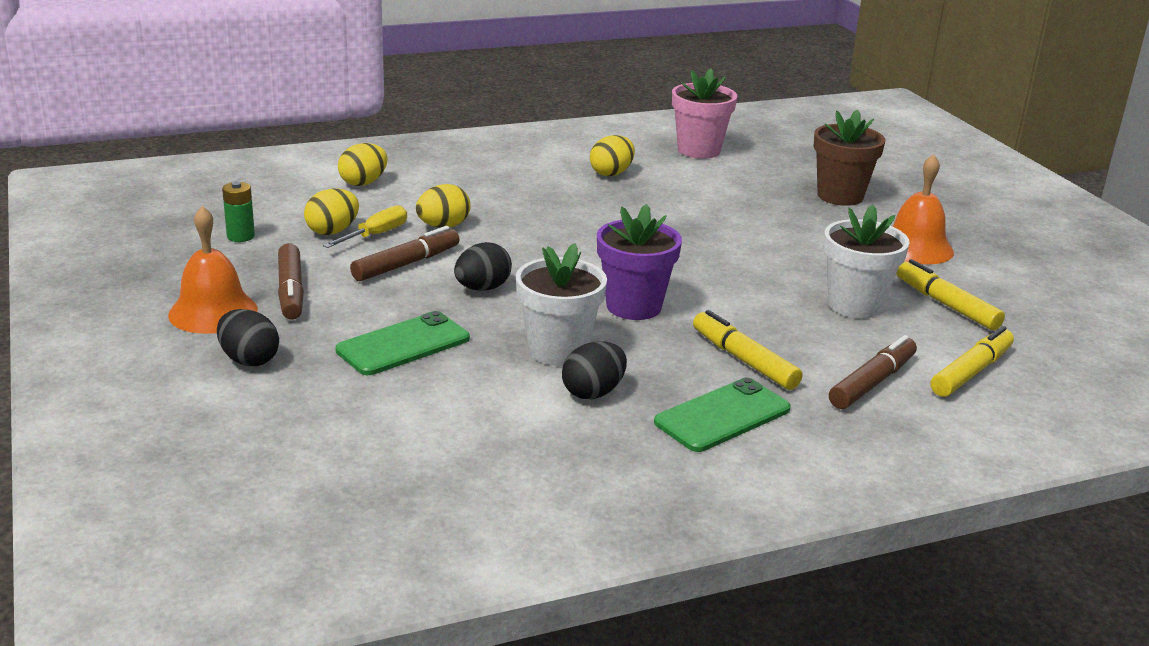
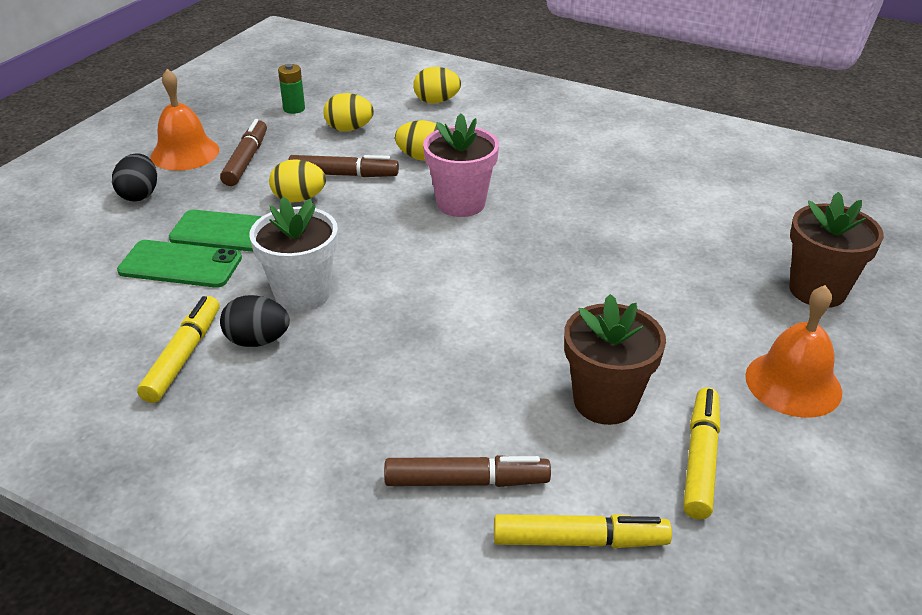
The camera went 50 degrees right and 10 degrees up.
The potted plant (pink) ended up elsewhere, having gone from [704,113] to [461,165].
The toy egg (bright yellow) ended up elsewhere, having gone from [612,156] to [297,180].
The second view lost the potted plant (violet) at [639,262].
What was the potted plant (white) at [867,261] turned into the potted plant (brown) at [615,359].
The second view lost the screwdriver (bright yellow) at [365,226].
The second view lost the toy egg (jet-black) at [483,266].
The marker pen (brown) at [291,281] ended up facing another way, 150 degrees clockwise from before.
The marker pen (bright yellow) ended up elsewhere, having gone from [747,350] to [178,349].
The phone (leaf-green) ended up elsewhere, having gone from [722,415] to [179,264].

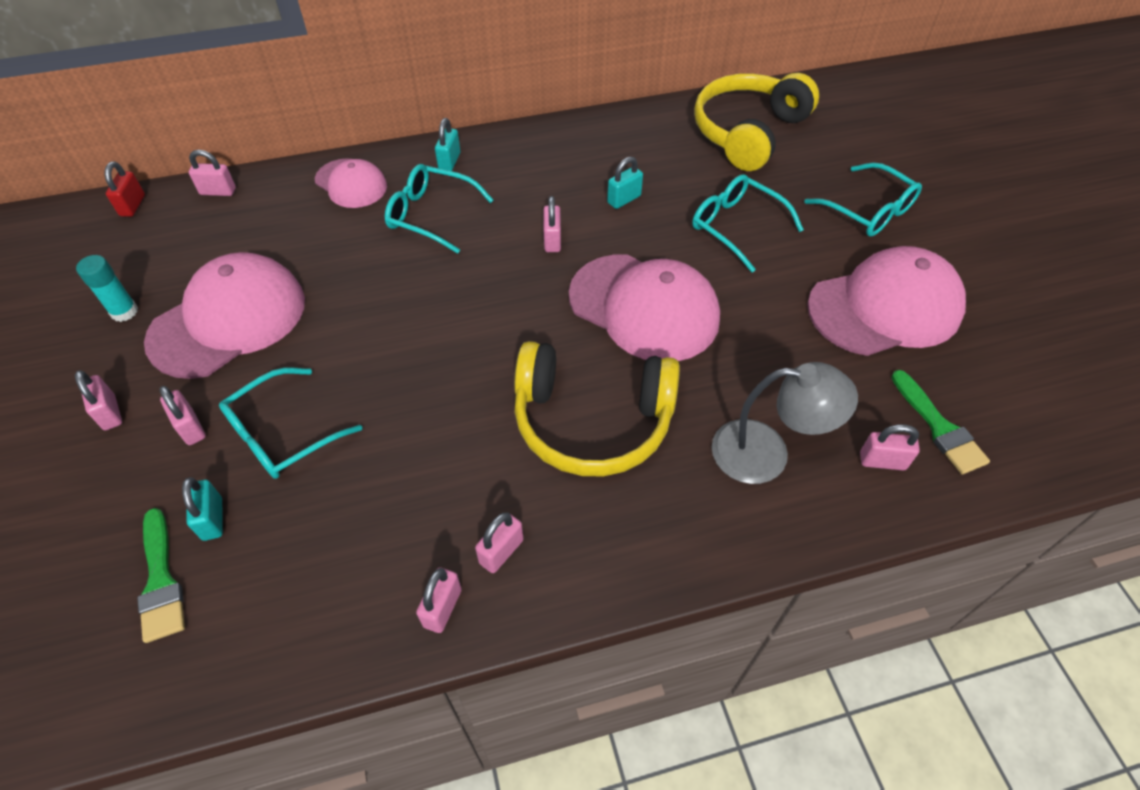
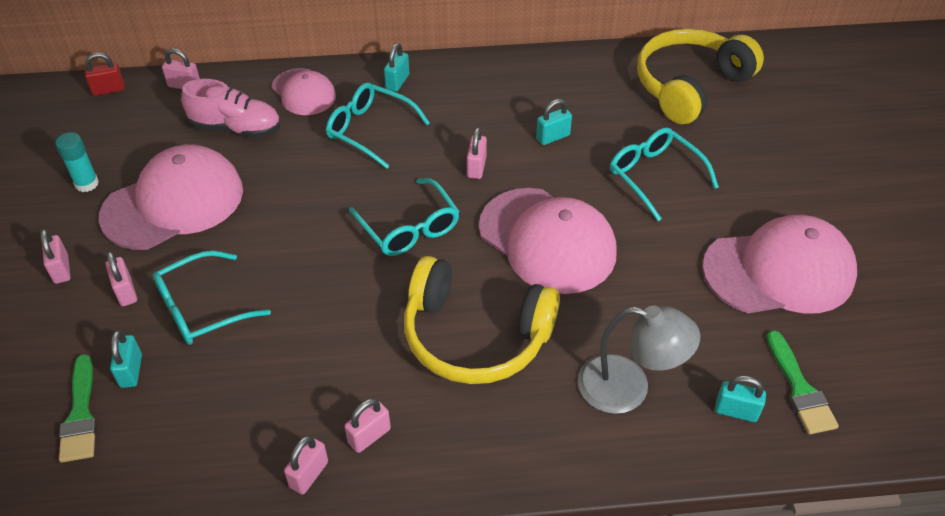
The camera went 10 degrees right and 5 degrees down.
The small lock (crimson) at [124,189] ended up facing another way, 60 degrees clockwise from before.
The spectacles (turquoise) ended up elsewhere, having gone from [863,200] to [404,217].
What was the small lock (pink) at [890,447] turned into the small lock (turquoise) at [740,398].
The second view gained the shoe (pink) at [230,108].

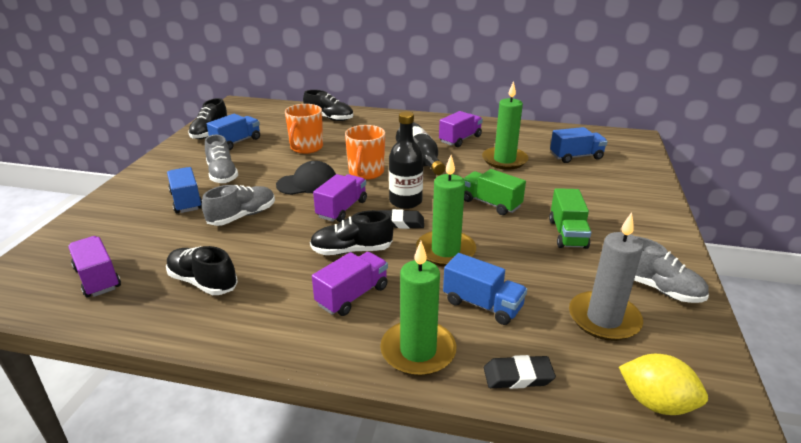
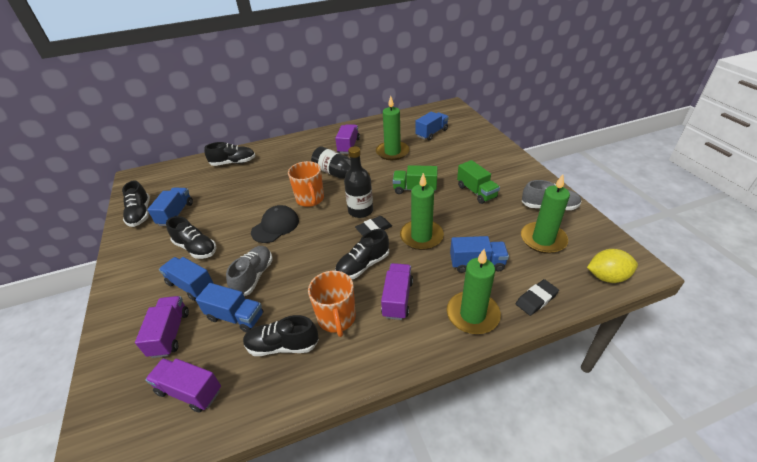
The camera went 30 degrees left and 10 degrees up.
The coffee mug (orange-coloured) ended up elsewhere, having gone from [304,129] to [332,304].
What was the shoe (ash-grey) at [221,159] turned into the shoe (jet-black) at [191,237].
The toy truck (violet) ended up elsewhere, having gone from [340,198] to [162,327].
What was the candle (ash-grey) at [606,276] turned into the candle (leaf-green) at [545,214].
The second view gained the toy truck (royal blue) at [229,308].

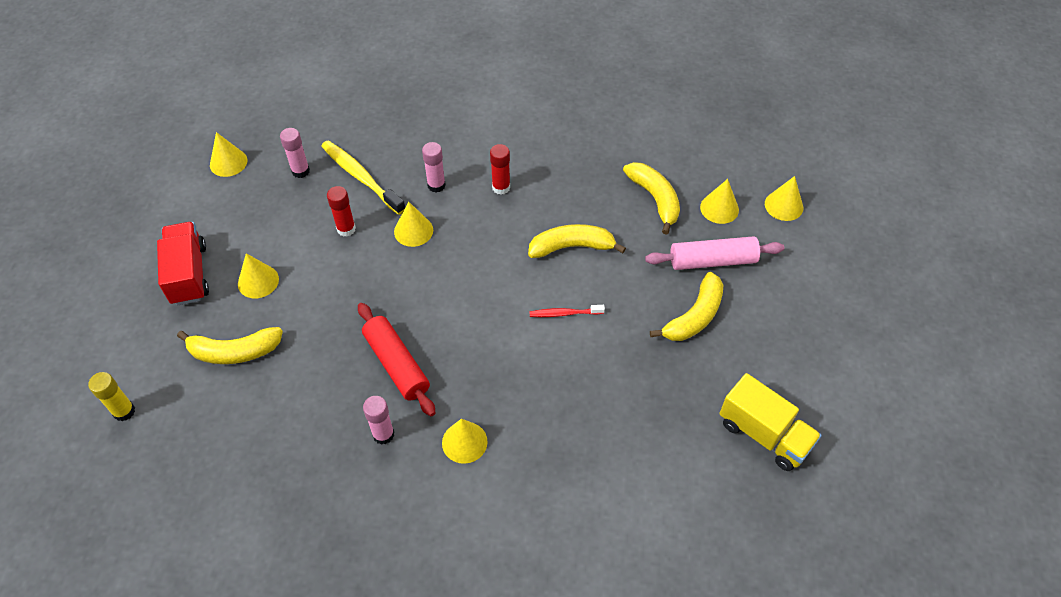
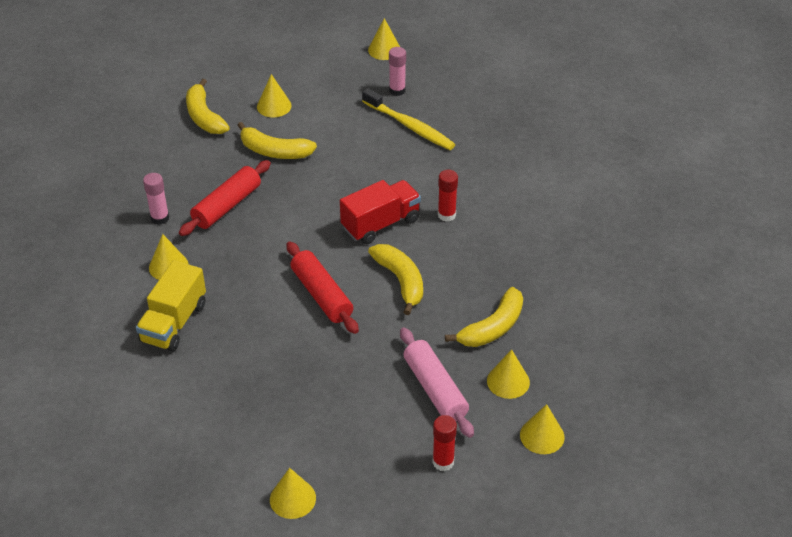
The camera went 70 degrees right and 10 degrees down.
The toothbrush (bright yellow) at [363,177] ended up facing another way, 105 degrees clockwise from before.
The second view lost the glue stick (pink) at [434,167].
The glue stick (crimson) ended up elsewhere, having gone from [341,211] to [445,443].
The cone (bright yellow) ended up elsewhere, having gone from [413,224] to [293,493].
The toy truck (crimson) ended up elsewhere, having gone from [183,263] to [380,212].
The banana (bright yellow) ended up elsewhere, having gone from [686,306] to [277,140].
Where the toothbrush (crimson) stood at [567,311], the pastry roller (crimson) came to stand at [322,287].
The second view lost the glue stick (bright yellow) at [111,396].
The toy truck (bright yellow) ended up elsewhere, having gone from [770,422] to [171,306].

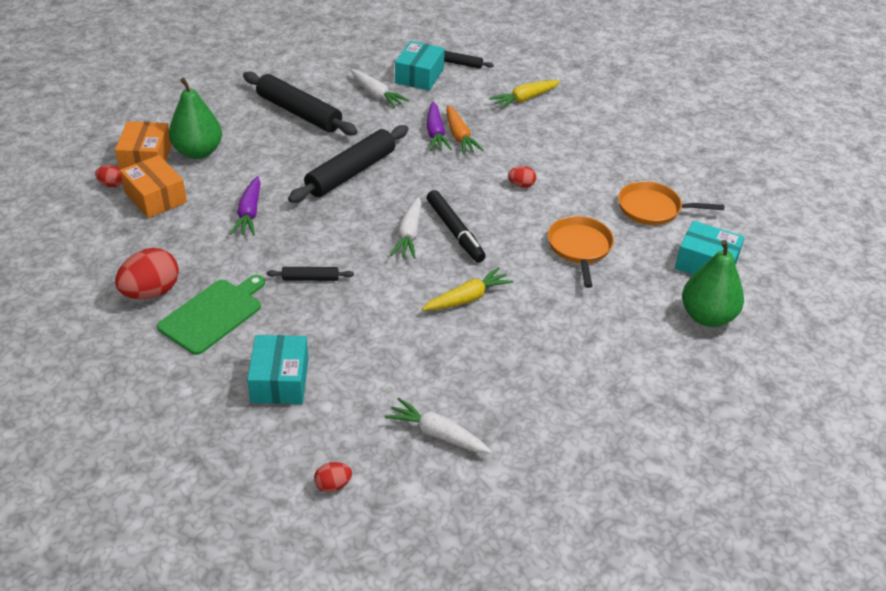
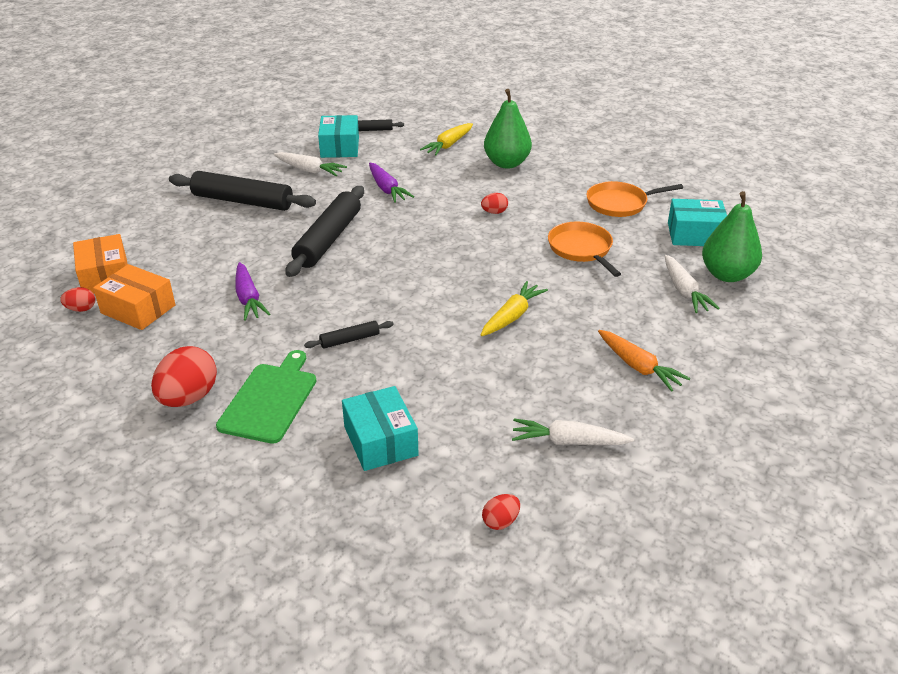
The camera went 20 degrees left and 5 degrees down.
The pear (leaf-green) ended up elsewhere, having gone from [195,118] to [508,129].
The carrot (orange-coloured) ended up elsewhere, having gone from [465,129] to [644,361].
The second view lost the marker pen (jet-black) at [456,226].
The carrot (white) ended up elsewhere, having gone from [406,228] to [692,284].

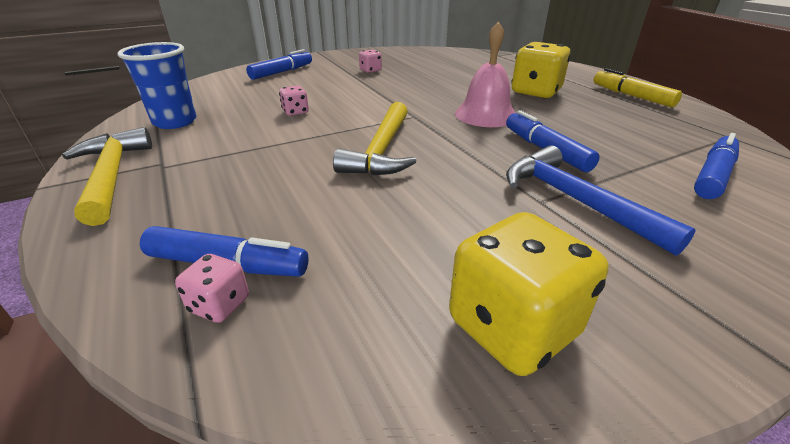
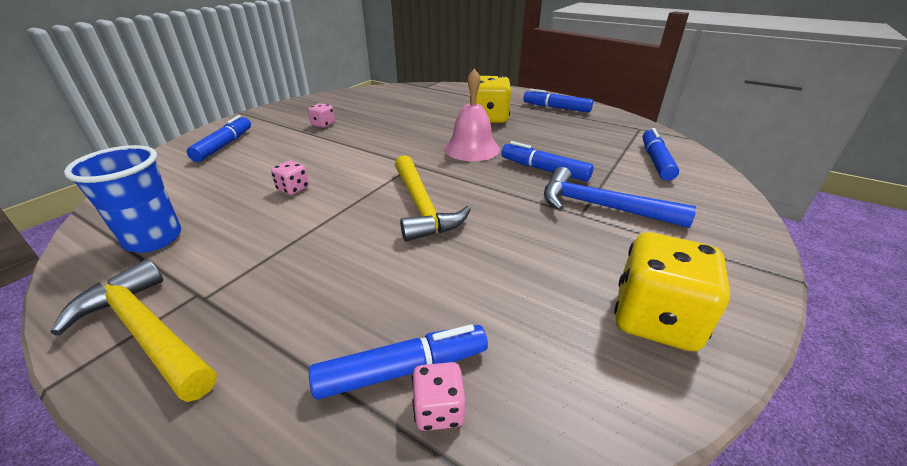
The camera went 30 degrees left and 0 degrees up.
What was the marker pen (bright yellow) at [638,87] turned into the marker pen (royal blue) at [558,101].

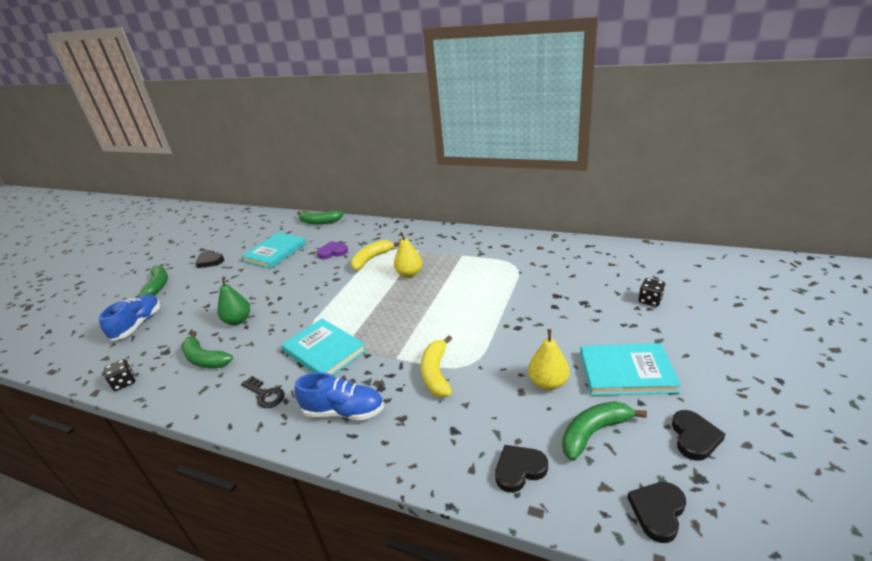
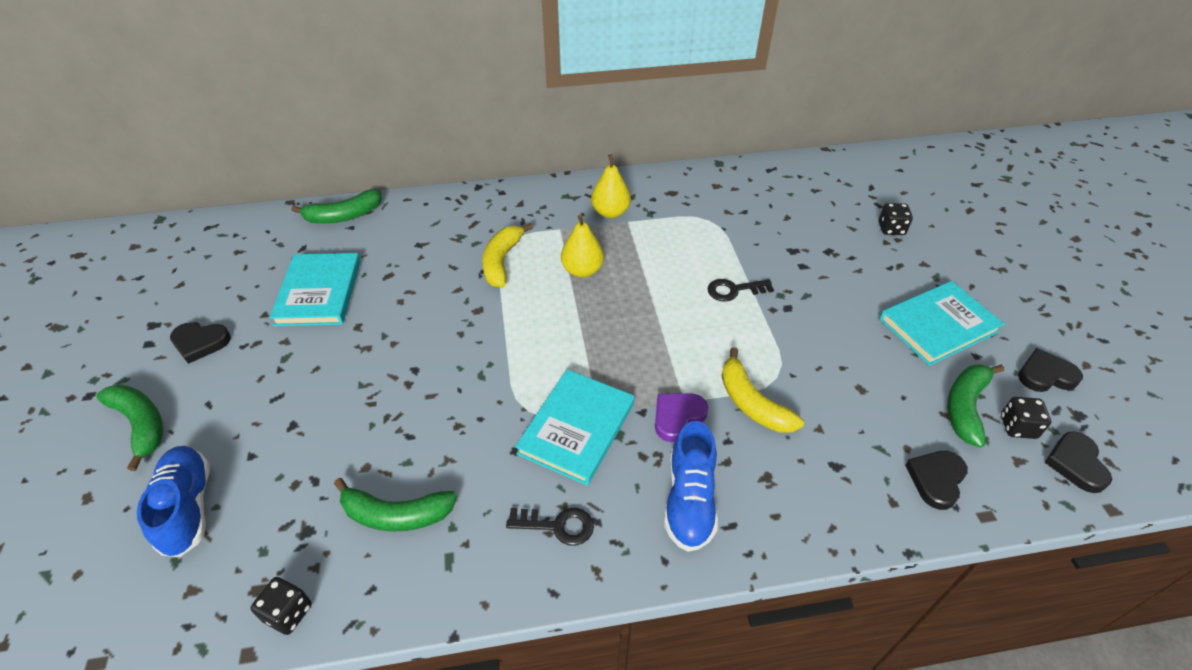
The camera went 35 degrees left and 15 degrees up.
The heart shape (violet) ended up elsewhere, having gone from [332,250] to [681,417].
The second view lost the pear (leaf-green) at [233,300].
The book (turquoise) at [324,347] ended up facing another way, 75 degrees counterclockwise from before.
The pear (bright yellow) ended up elsewhere, having gone from [549,359] to [611,186].
The shoe (royal blue) at [339,396] ended up facing another way, 120 degrees clockwise from before.
The heart shape (jet-black) at [698,435] ended up facing another way, 75 degrees counterclockwise from before.
The second view gained the latchkey (jet-black) at [740,290].
The second view gained the game die (jet-black) at [1026,418].

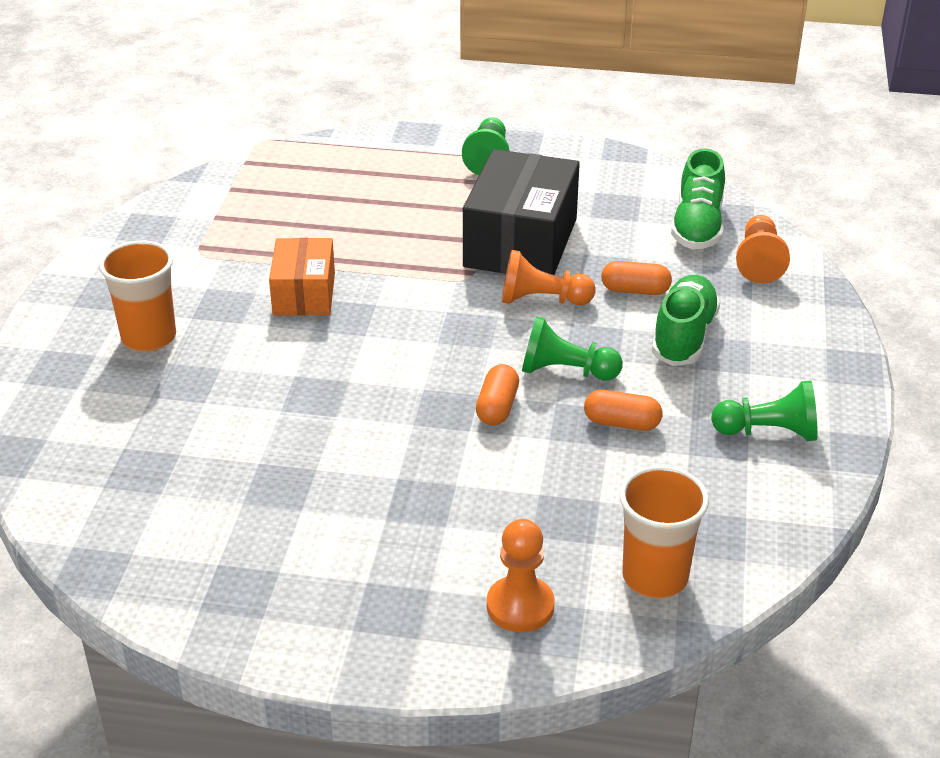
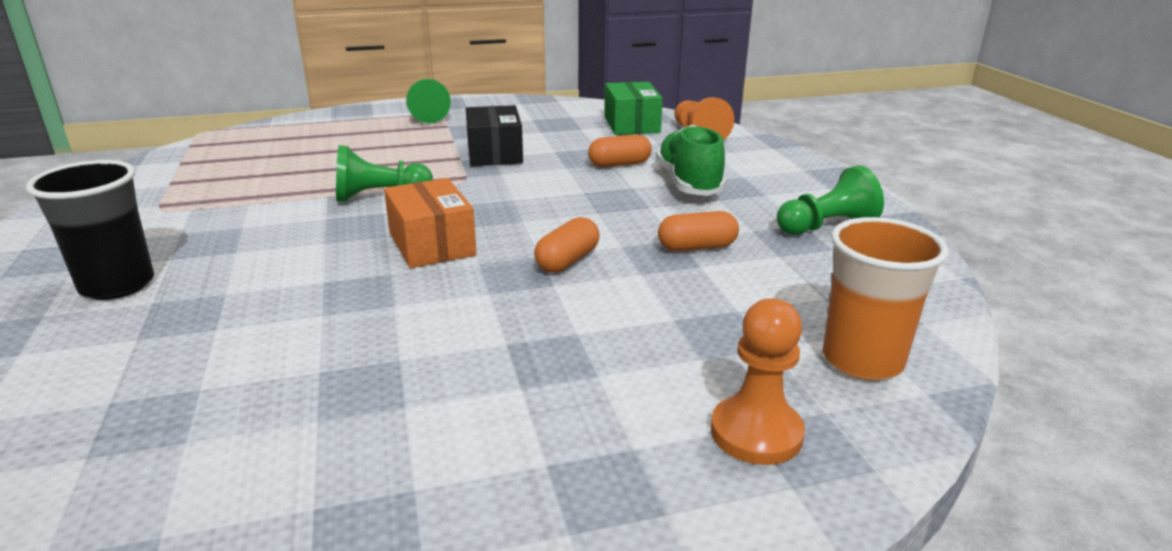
The camera went 25 degrees left and 10 degrees down.
The size of the package (jet-black) at [521,212] changed by a factor of 0.60.
Where the shoe (leaf-green) stood at [698,199], the package (leaf-green) came to stand at [634,108].
The package (orange-coloured) ended up elsewhere, having gone from [302,277] to [430,223].
What was the tumbler (orange-coloured) at [137,296] turned into the tumbler (jet-black) at [90,230].
The second view lost the chess pawn (orange-coloured) at [549,277].
The chess pawn (leaf-green) ended up elsewhere, having gone from [572,348] to [384,173].
The pill (orange-coloured) at [497,394] ended up facing another way, 45 degrees clockwise from before.

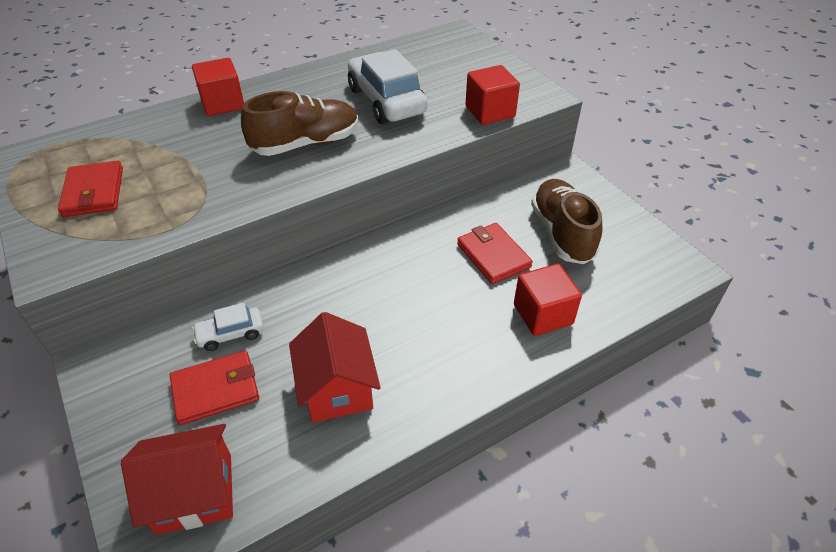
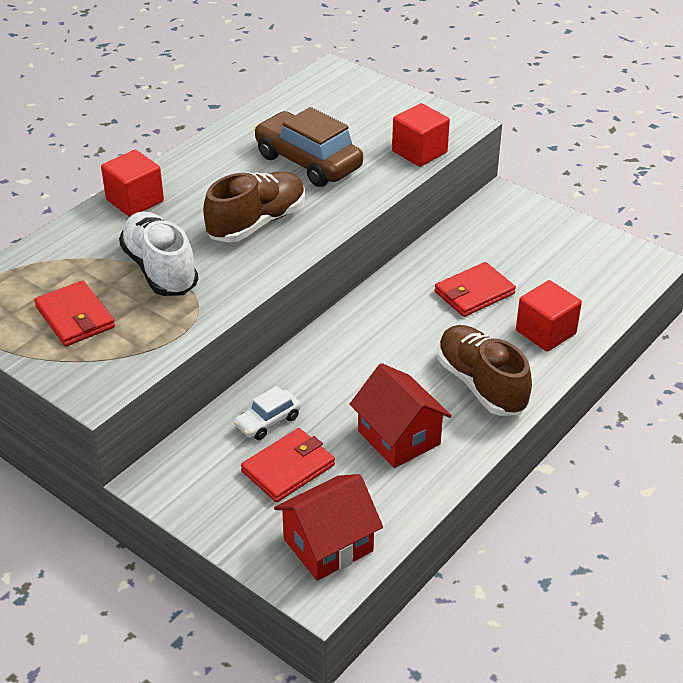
The camera went 20 degrees left and 5 degrees down.
What was the car (white) at [387,86] turned into the car (brown) at [308,147].
The shoe (brown) ended up elsewhere, having gone from [566,221] to [484,370].
The card wallet (crimson) at [495,253] ended up facing another way, 75 degrees counterclockwise from before.
The second view gained the shoe (white) at [158,253].

